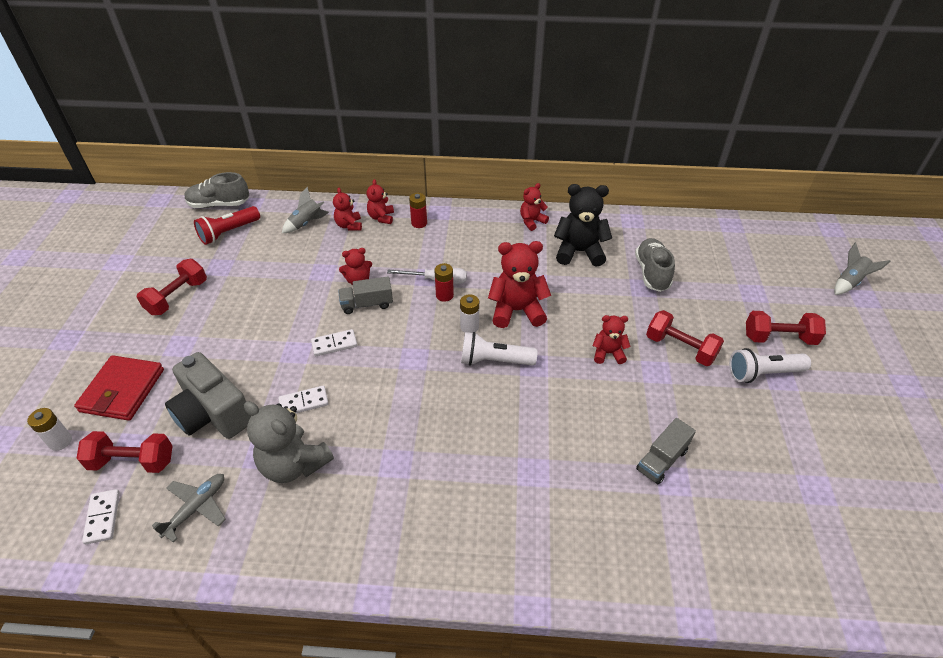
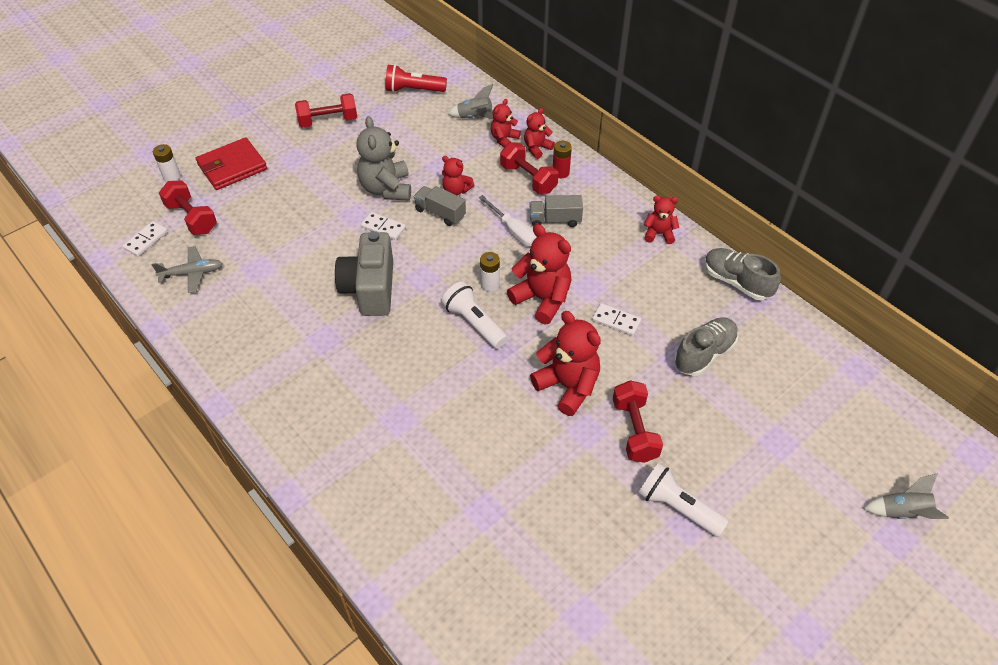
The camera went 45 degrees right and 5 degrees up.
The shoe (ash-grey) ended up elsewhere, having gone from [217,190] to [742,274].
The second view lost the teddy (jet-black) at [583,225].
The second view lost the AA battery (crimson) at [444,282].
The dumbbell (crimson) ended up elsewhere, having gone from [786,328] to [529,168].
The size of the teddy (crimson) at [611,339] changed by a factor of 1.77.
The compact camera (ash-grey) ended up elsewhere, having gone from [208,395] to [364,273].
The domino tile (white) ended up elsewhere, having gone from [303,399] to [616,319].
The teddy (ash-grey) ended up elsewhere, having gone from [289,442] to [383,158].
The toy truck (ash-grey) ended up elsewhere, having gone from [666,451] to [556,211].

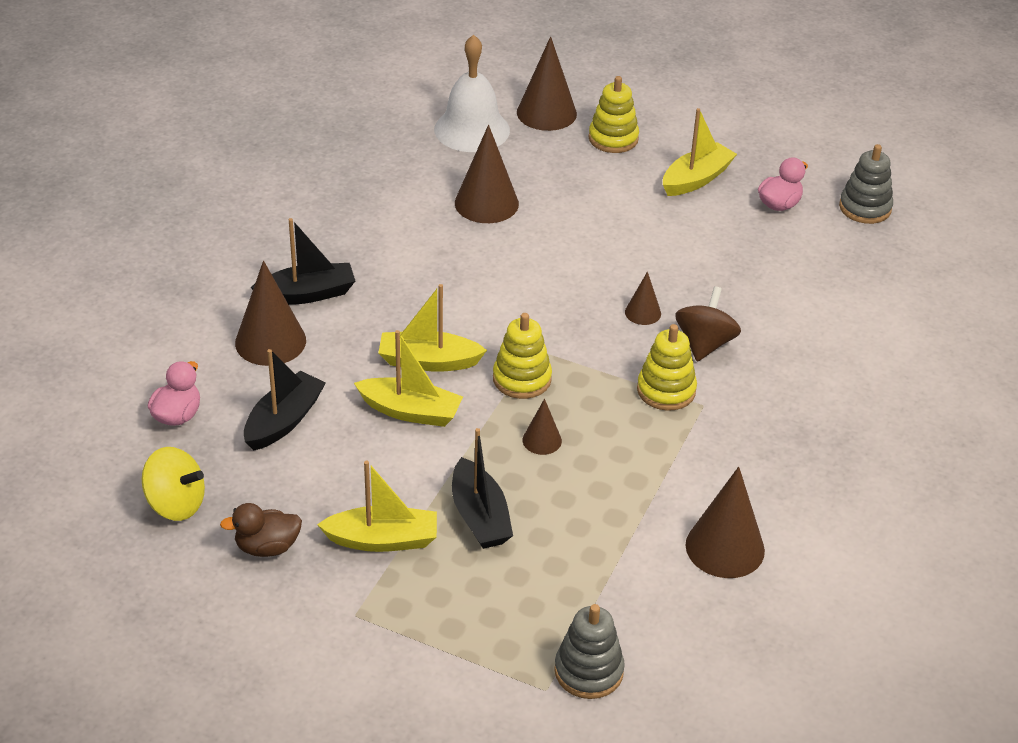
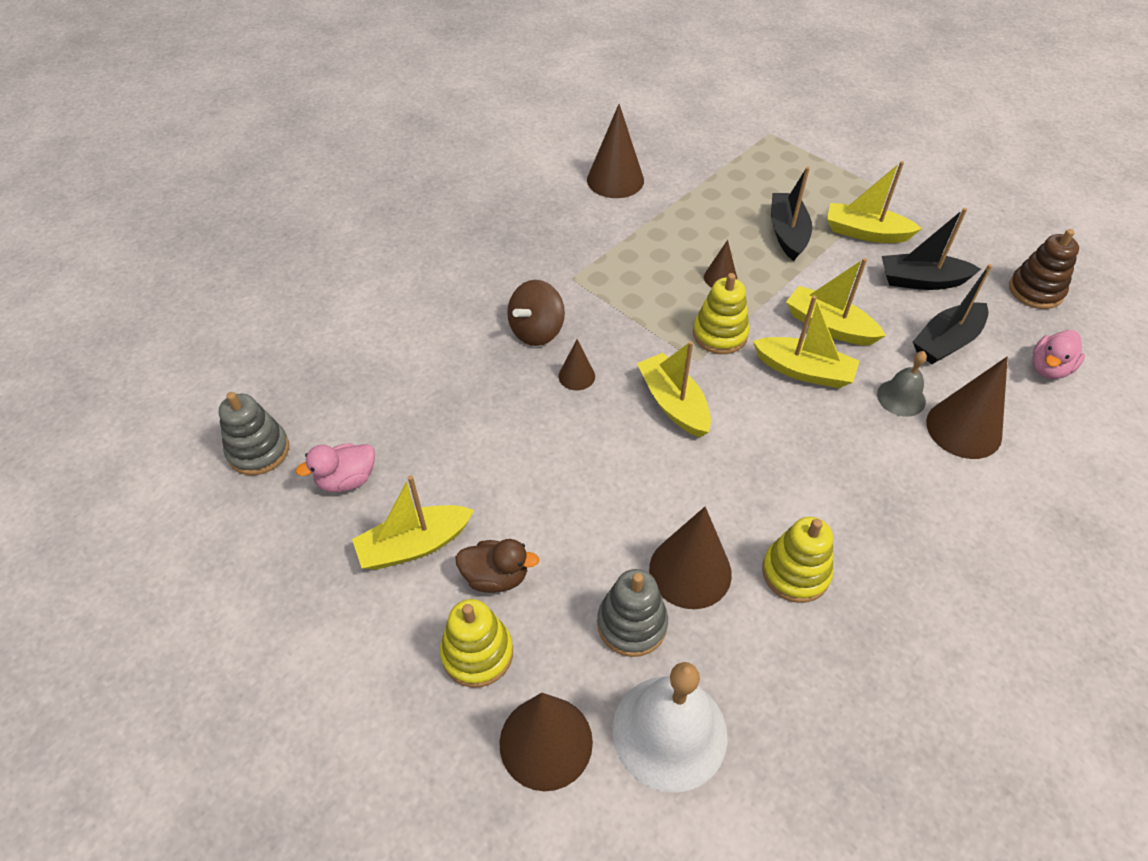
The camera went 160 degrees left and 10 degrees up.
The boat (jet-black) ended up elsewhere, having gone from [303,261] to [931,249].
The ring stacker (bright yellow) ended up elsewhere, having gone from [667,367] to [797,560].
Where the whirligig (bright yellow) stood at [173,484], the ring stacker (brown) came to stand at [1044,269].
The toy duck (brown) ended up elsewhere, having gone from [261,530] to [497,566].
The ring stacker (ash-grey) ended up elsewhere, having gone from [589,651] to [632,613].
The second view gained the boat (bright yellow) at [674,389].
The second view gained the school bell (ash-grey) at [902,384].

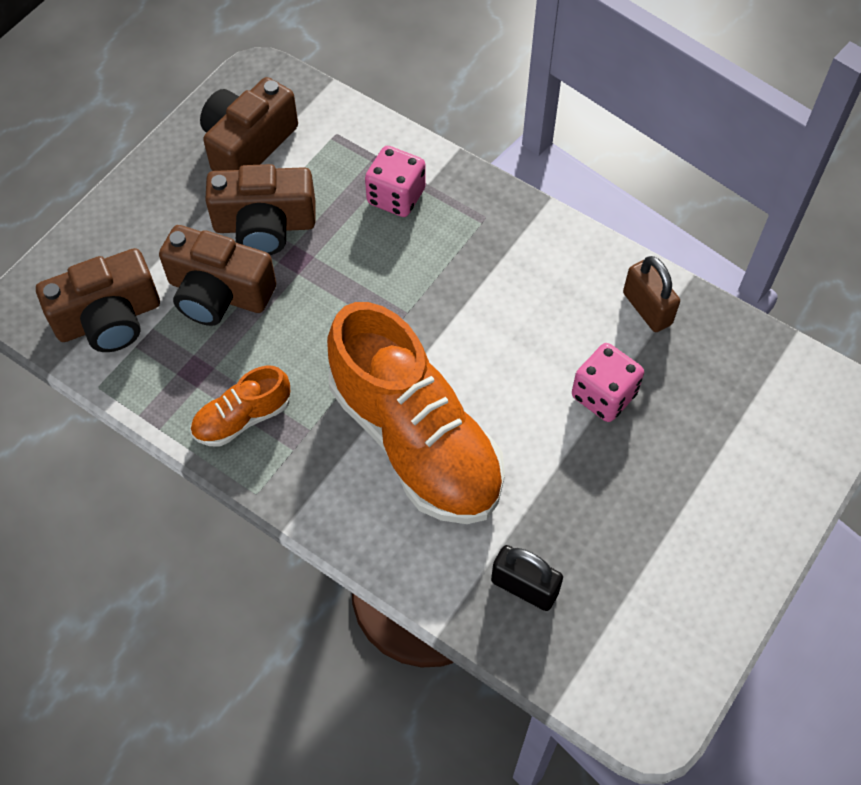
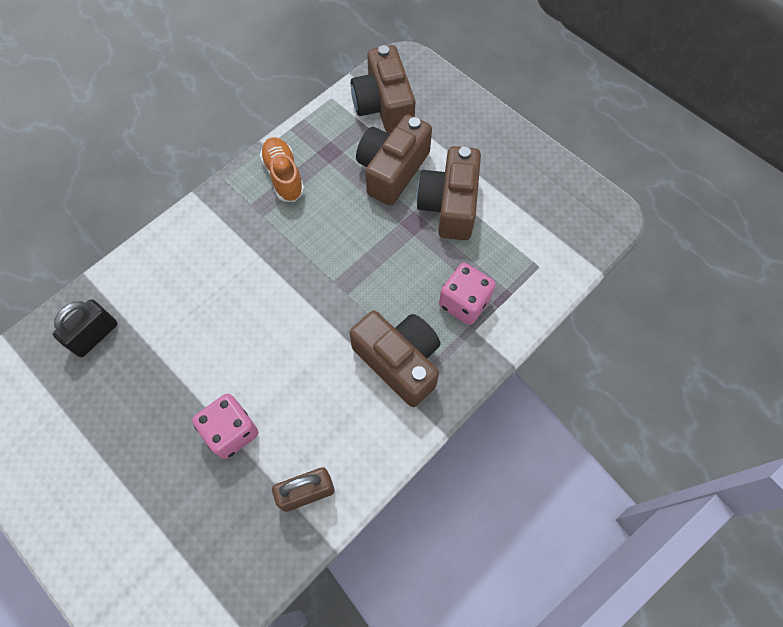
The camera went 100 degrees right and 5 degrees up.
The compact camera (brown) ended up elsewhere, having gone from [249,124] to [395,359].
The second view lost the shoe (orange-coloured) at [416,413].

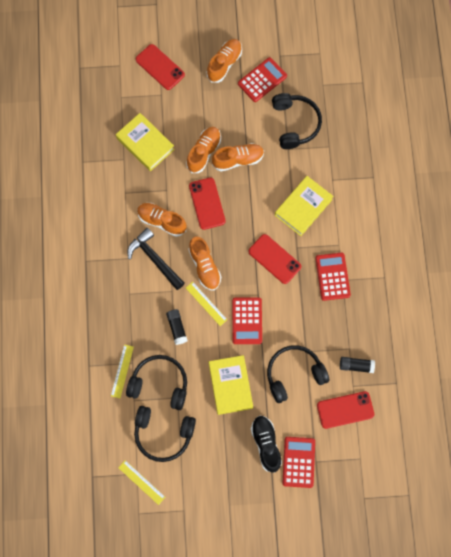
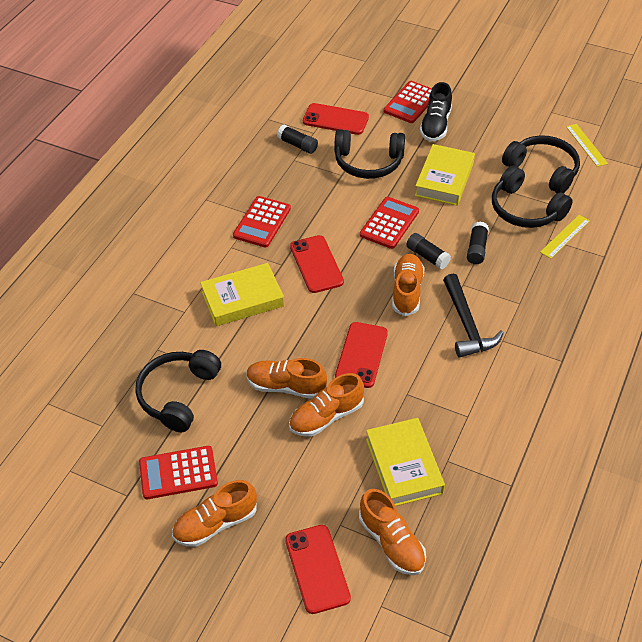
The camera went 150 degrees left and 25 degrees down.
The shoe (orange-coloured) ended up elsewhere, having gone from [162,220] to [392,532].
Where the straightedge (bright yellow) stood at [206,304], the glue stick (jet-black) came to stand at [428,251].

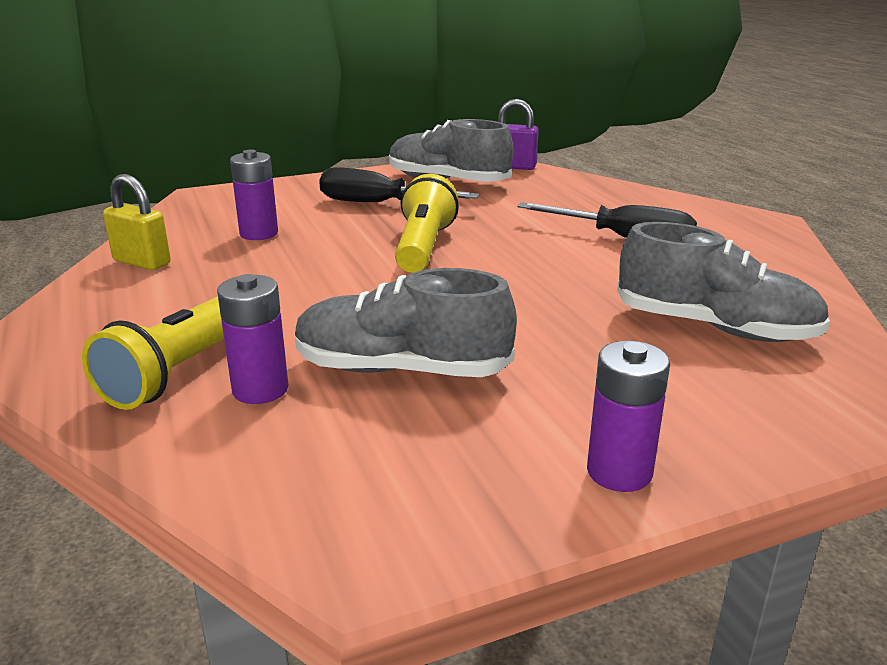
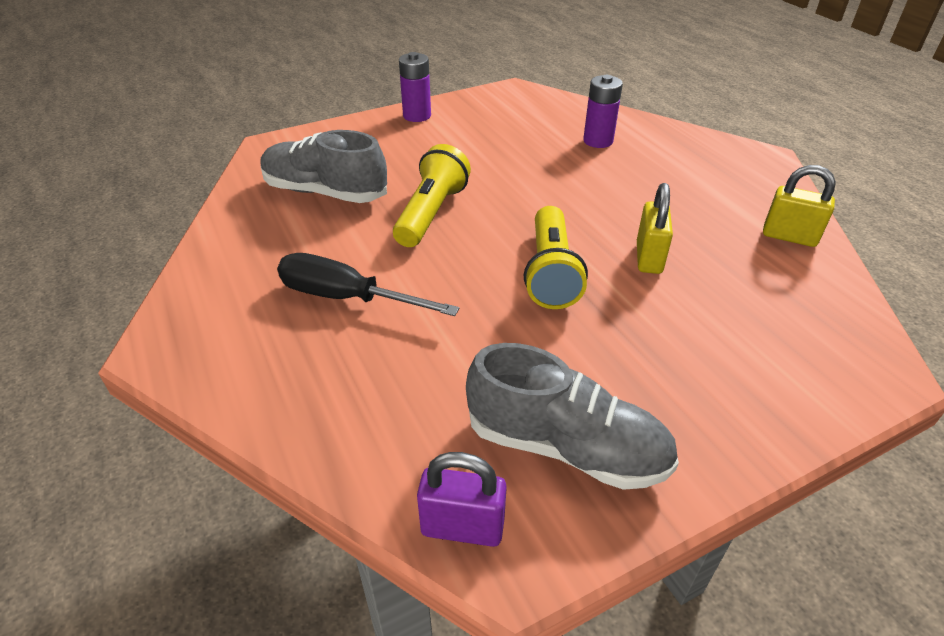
The camera went 175 degrees right and 15 degrees up.
The second view lost the AA battery (violet) at [254,195].
The second view lost the screwdriver (jet-black) at [399,184].
The second view lost the shoe (ash-grey) at [406,322].
The torch (bright yellow) ended up elsewhere, having gone from [153,353] to [432,195].
The second view gained the small lock (bright yellow) at [655,228].

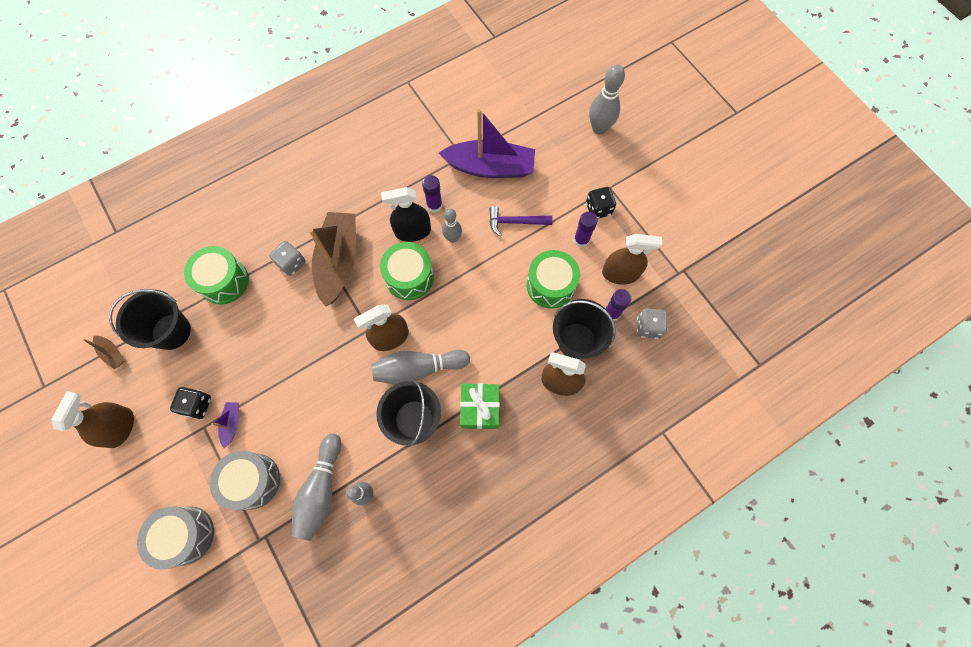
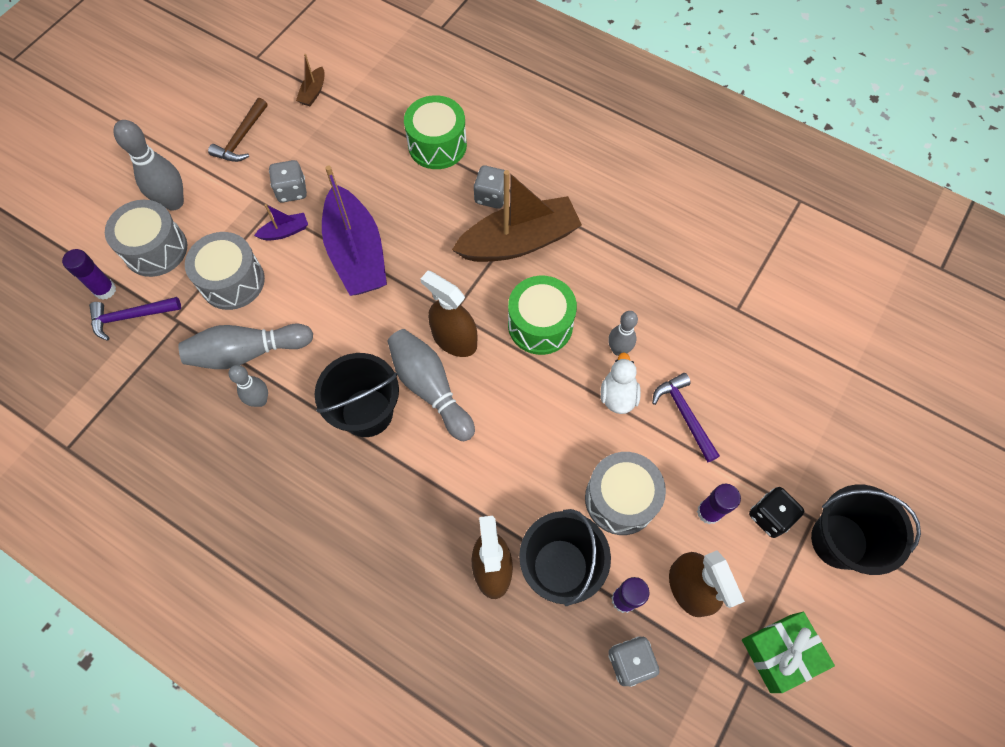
The camera went 65 degrees right and 5 degrees down.
The bowling pin (ash-grey) ended up elsewhere, having gone from [607,99] to [148,165].
The boat (violet) ended up elsewhere, having gone from [487,143] to [354,231].
The glue stick (violet) ended up elsewhere, having gone from [432,194] to [89,274].
The second view lost the spray cleaner (jet-black) at [406,214].
What was the toy drum (leaf-green) at [553,279] turned into the toy drum (ash-grey) at [625,493].
The bucket (jet-black) ended up elsewhere, having gone from [150,319] to [866,529].
The present (leaf-green) ended up elsewhere, having gone from [480,406] to [788,652].
What was the game die (jet-black) at [190,403] turned into the game die (ash-grey) at [288,181].
Where the spray cleaner (brown) stood at [92,419], the claw hammer (brown) came to stand at [237,130].
The second view gained the claw hammer (violet) at [135,319].
The second view gained the toy duck (white) at [621,383].

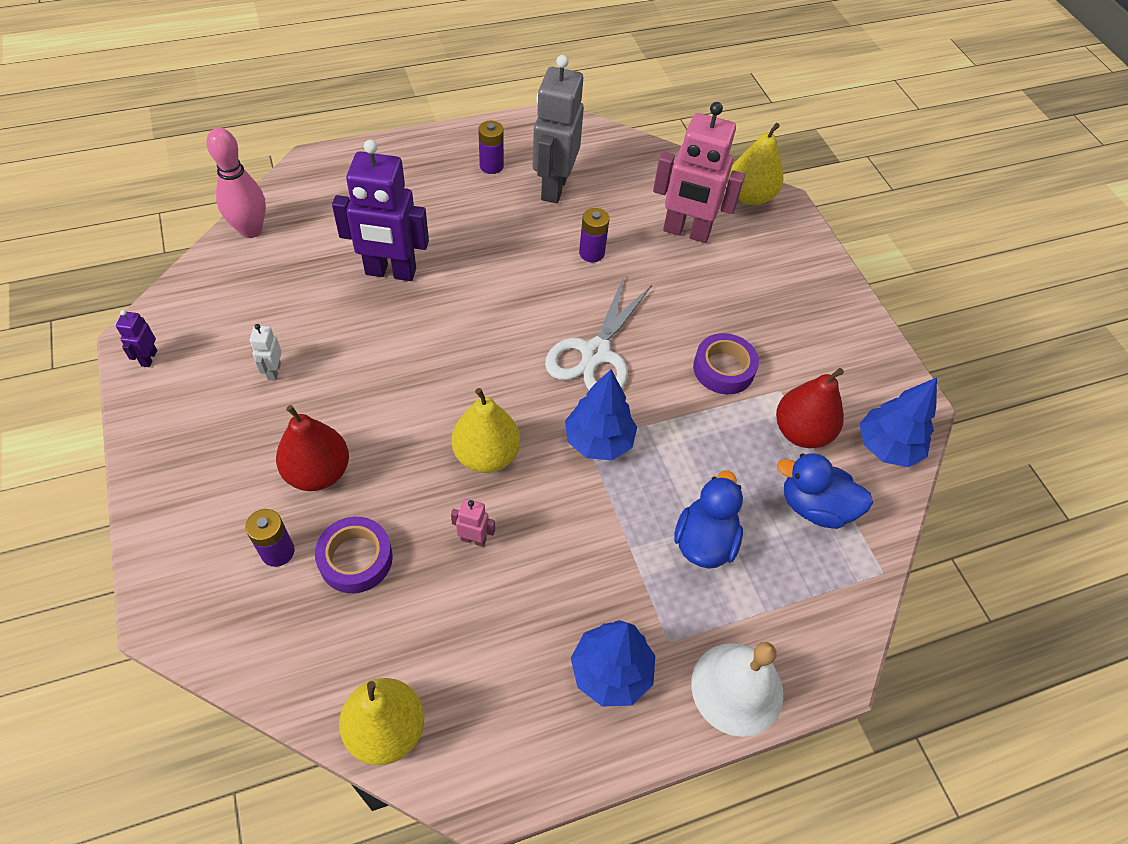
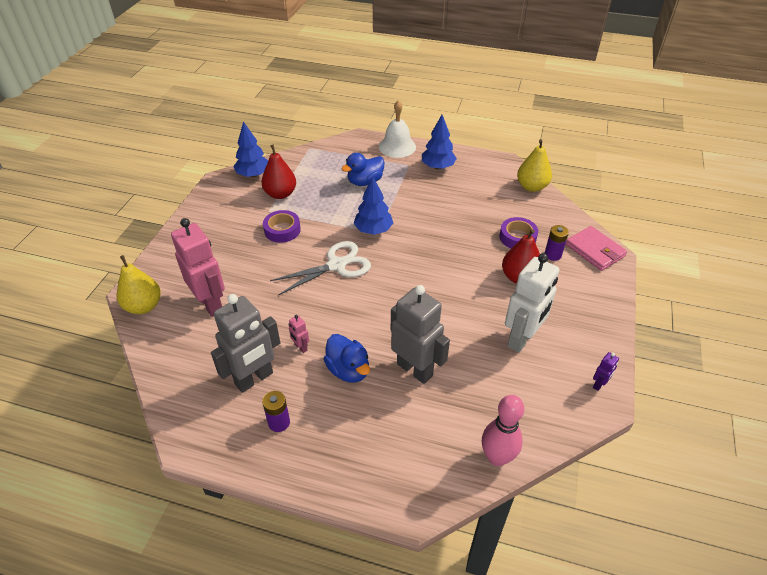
The camera went 140 degrees left and 10 degrees down.
What was the toy robot (violet) at [380,210] turned into the toy robot (ash-grey) at [420,334].
The second view lost the AA battery (violet) at [594,235].
The size of the toy robot (white) at [266,352] changed by a factor of 2.39.
The second view lost the pear (bright yellow) at [486,430].
The toy duck (royal blue) ended up elsewhere, having gone from [825,491] to [347,358].
The toy robot (pink) ended up elsewhere, having gone from [473,523] to [298,334].
The second view gained the card wallet (pink) at [596,248].

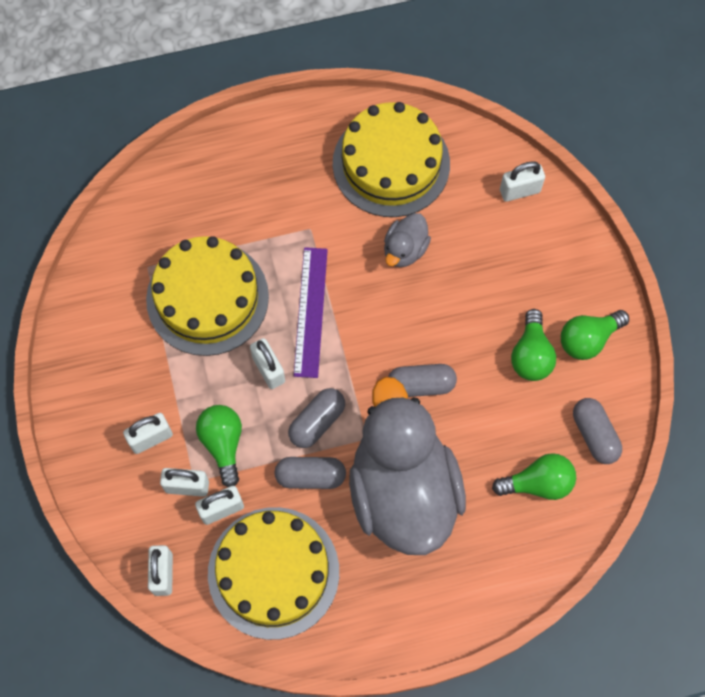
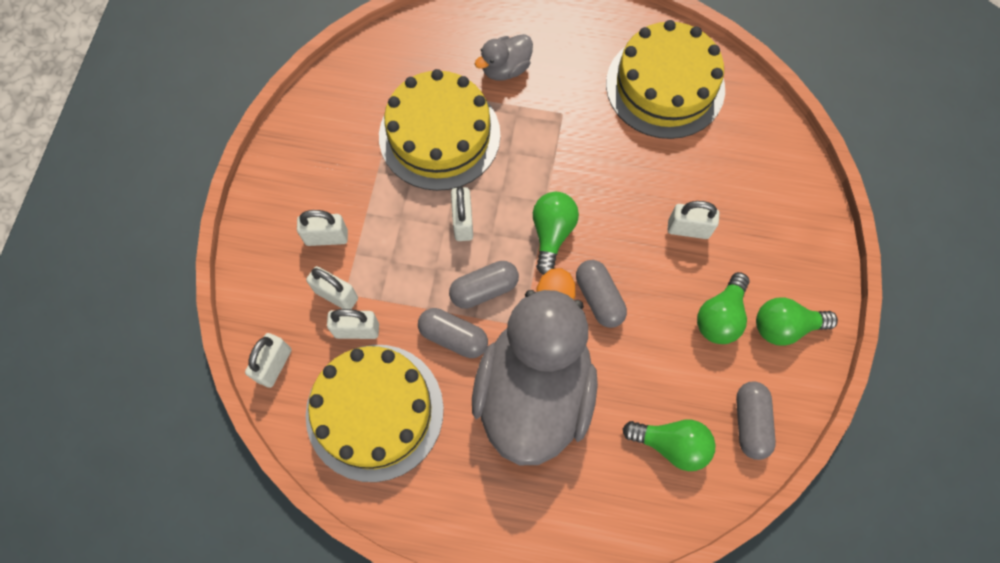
The camera went 25 degrees right and 0 degrees up.
The small lock (white) ended up elsewhere, having gone from [522,181] to [693,220].
The toy duck (ash-grey) ended up elsewhere, having gone from [407,240] to [504,57].
The second view lost the straightedge (violet) at [311,312].
The pill (ash-grey) at [422,380] ended up facing another way, 45 degrees clockwise from before.
The light bulb (leaf-green) ended up elsewhere, having gone from [219,446] to [556,233].

